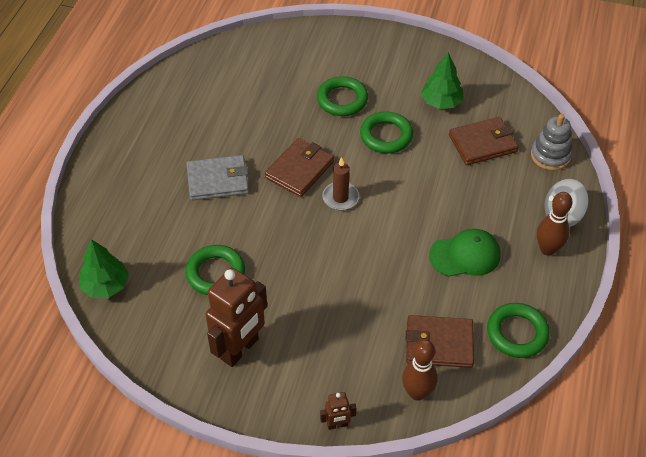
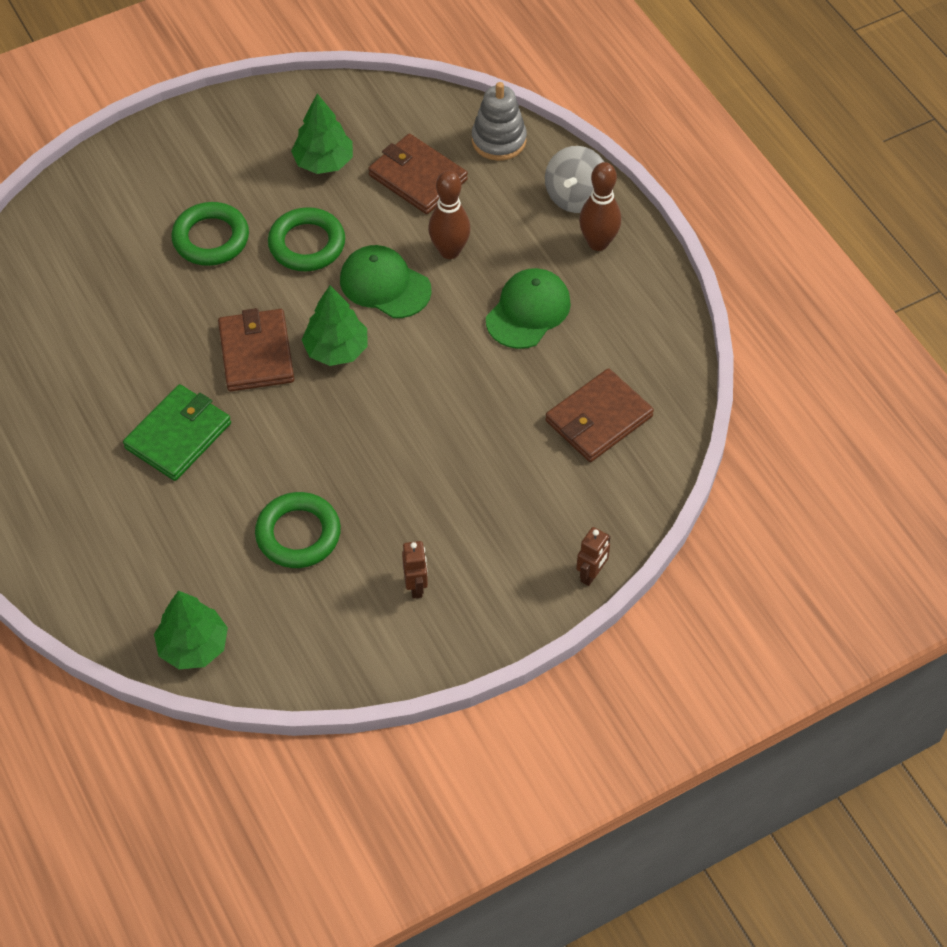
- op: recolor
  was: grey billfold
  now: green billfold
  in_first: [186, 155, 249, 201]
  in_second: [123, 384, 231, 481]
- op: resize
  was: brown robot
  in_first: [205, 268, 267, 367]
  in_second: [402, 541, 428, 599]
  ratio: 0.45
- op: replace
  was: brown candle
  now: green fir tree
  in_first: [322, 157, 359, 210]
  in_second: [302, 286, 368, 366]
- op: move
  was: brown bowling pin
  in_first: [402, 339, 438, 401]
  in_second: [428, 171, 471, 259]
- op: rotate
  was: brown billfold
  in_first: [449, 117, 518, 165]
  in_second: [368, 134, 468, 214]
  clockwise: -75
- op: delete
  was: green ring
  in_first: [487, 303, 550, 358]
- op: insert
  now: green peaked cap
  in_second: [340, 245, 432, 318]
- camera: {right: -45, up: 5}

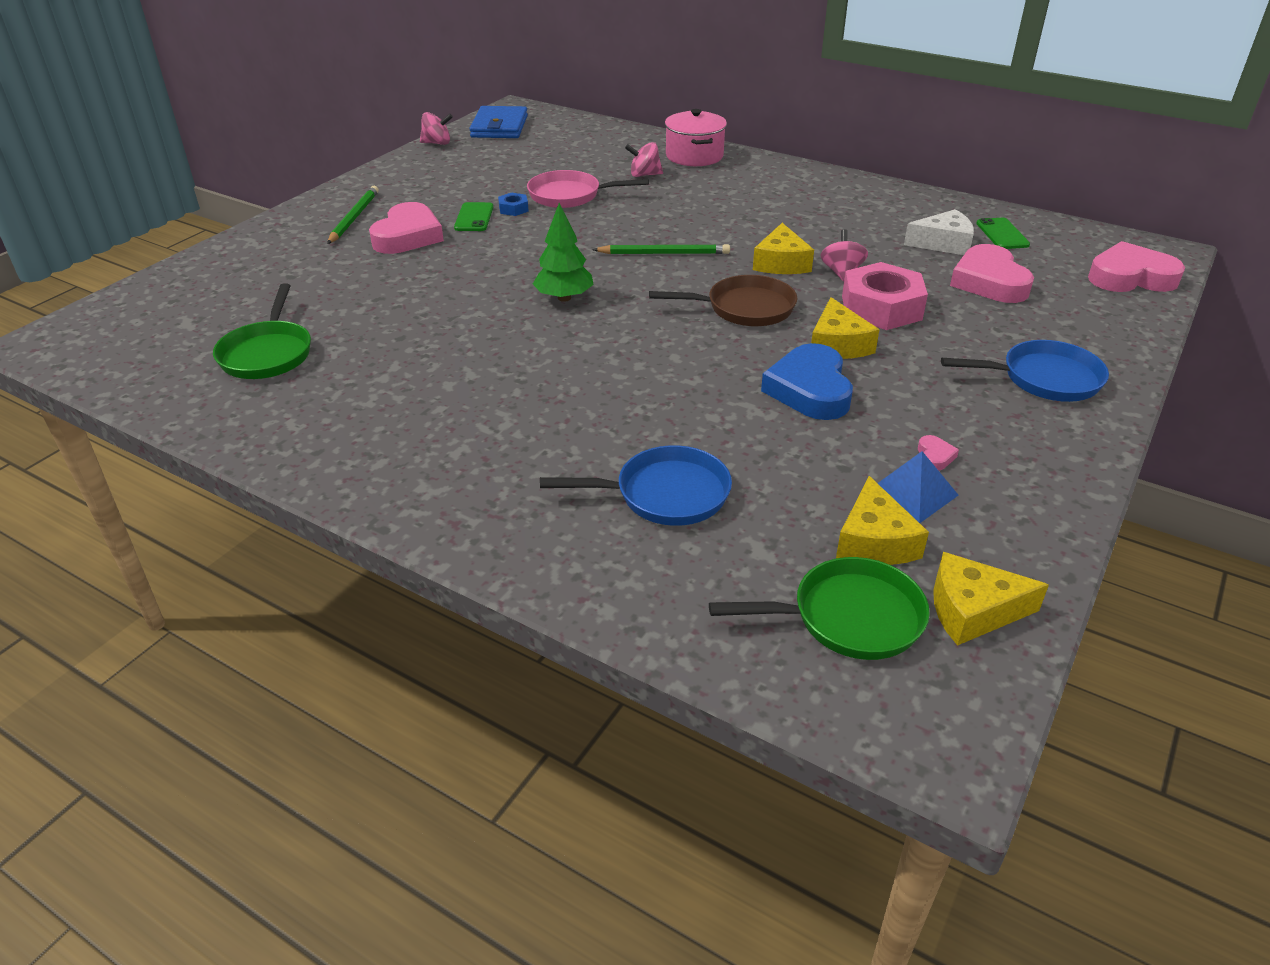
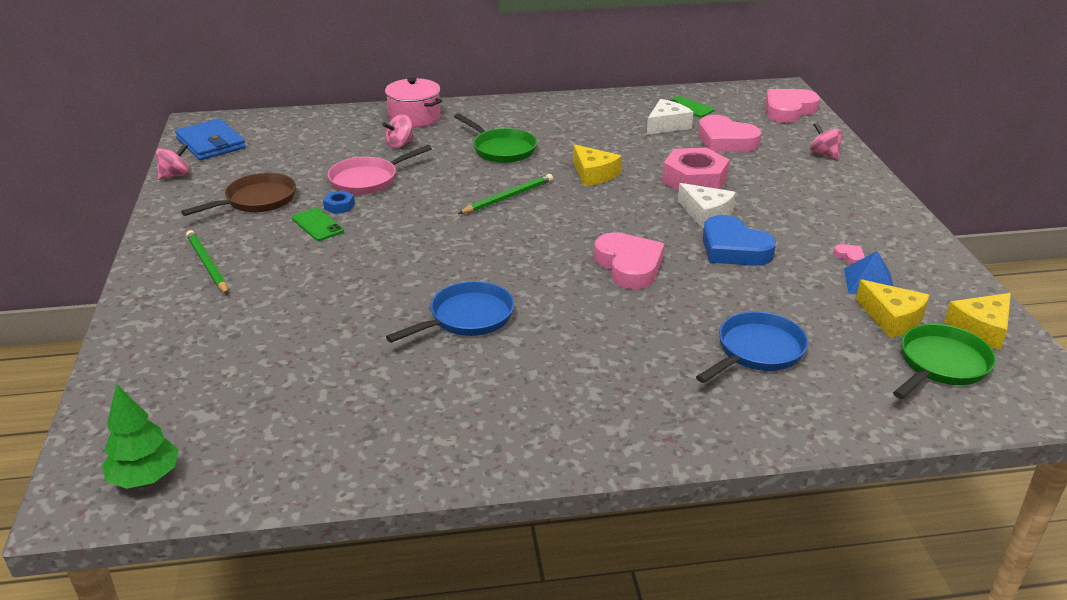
- op: move
  was: green frying pan
  in_first: [213, 283, 311, 379]
  in_second: [454, 113, 537, 163]
- op: move
  was: rosy heart shape
  in_first: [369, 202, 444, 254]
  in_second: [594, 232, 664, 289]
- op: move
  was: green fir tree
  in_first: [533, 203, 594, 302]
  in_second: [102, 384, 179, 489]
- op: move
  was: brown frying pan
  in_first: [649, 275, 798, 326]
  in_second: [181, 173, 296, 216]
- op: recolor
  was: golden cheese wedge
  now: pure white cheese wedge
  in_first: [811, 297, 880, 359]
  in_second: [678, 183, 736, 228]
- op: move
  was: rosy spinning top
  in_first: [820, 229, 868, 282]
  in_second: [810, 122, 843, 159]
- op: move
  was: blue frying pan
  in_first: [941, 340, 1109, 402]
  in_second: [386, 281, 514, 343]
- camera: {right: -40, up: -5}

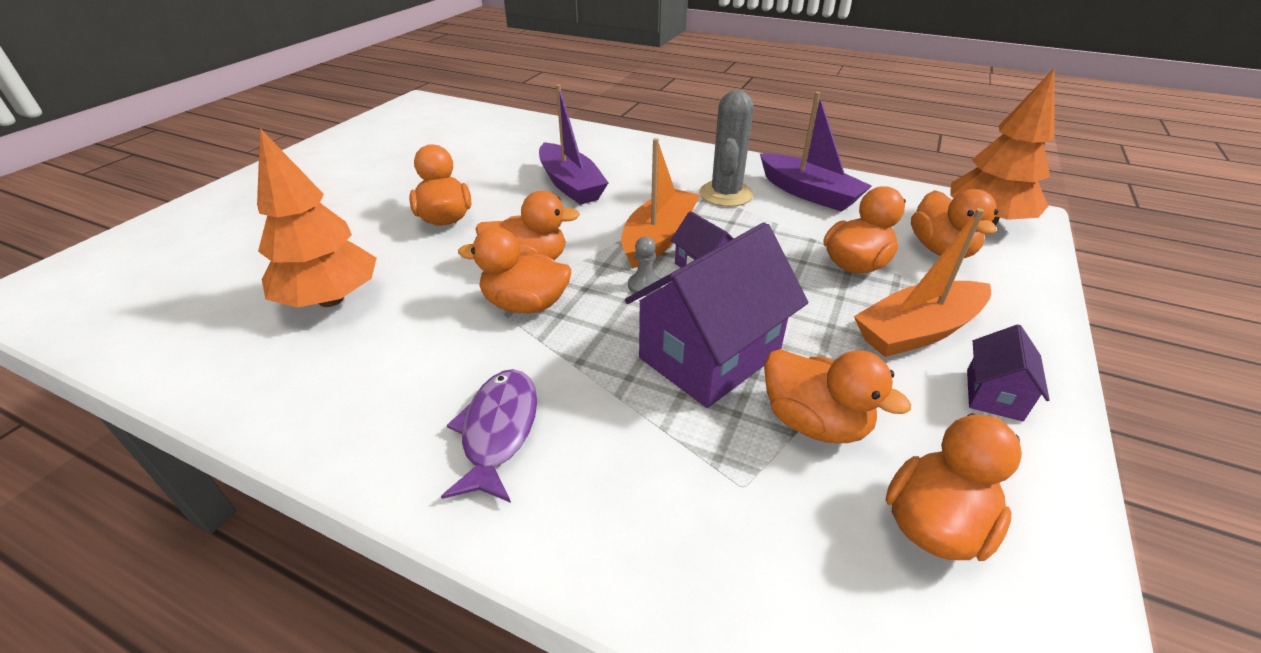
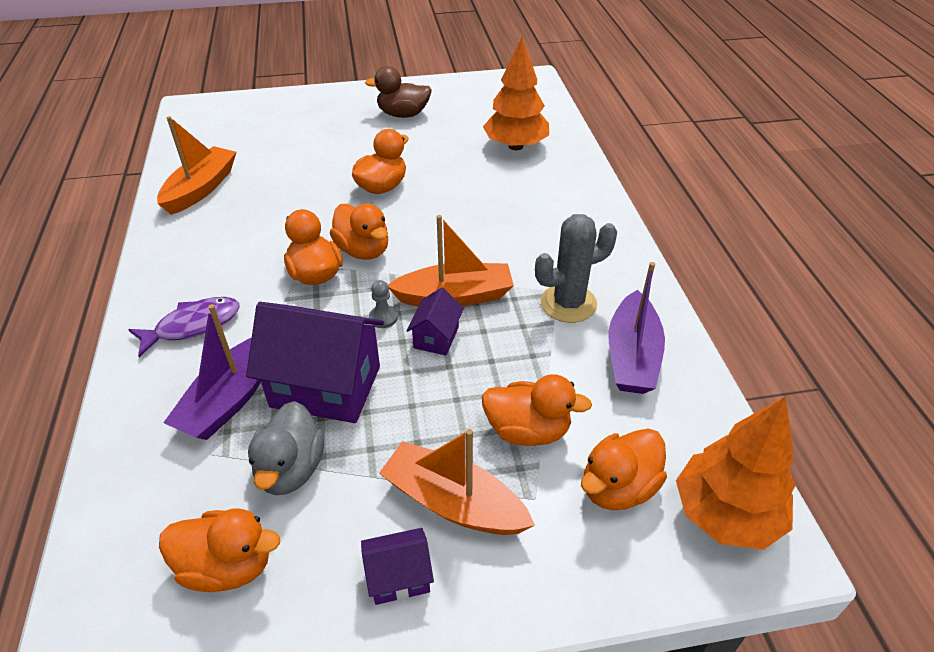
- op: move
  was: orange-coloured fir tree
  in_first: [257, 128, 377, 308]
  in_second: [483, 37, 549, 150]
- op: move
  was: purple boat
  in_first: [539, 84, 608, 205]
  in_second: [163, 304, 261, 440]
- op: recolor
  was: orange-coloured toy duck
  now: grey toy duck
  in_first: [764, 349, 911, 443]
  in_second: [248, 401, 324, 495]
- op: insert
  now: orange-coloured boat
  in_second: [157, 116, 236, 215]
- op: insert
  now: brown toy duck
  in_second: [365, 66, 432, 118]
- camera: {right: 55, up: 5}

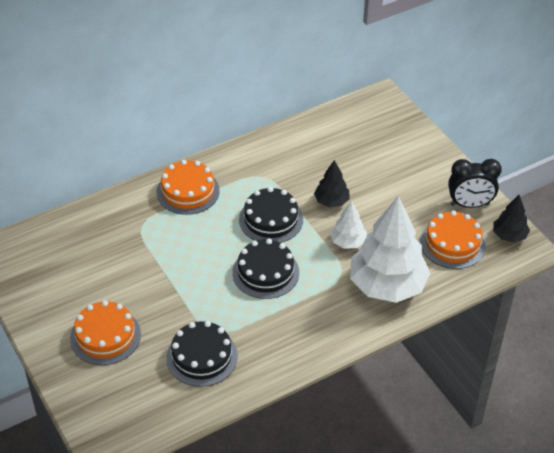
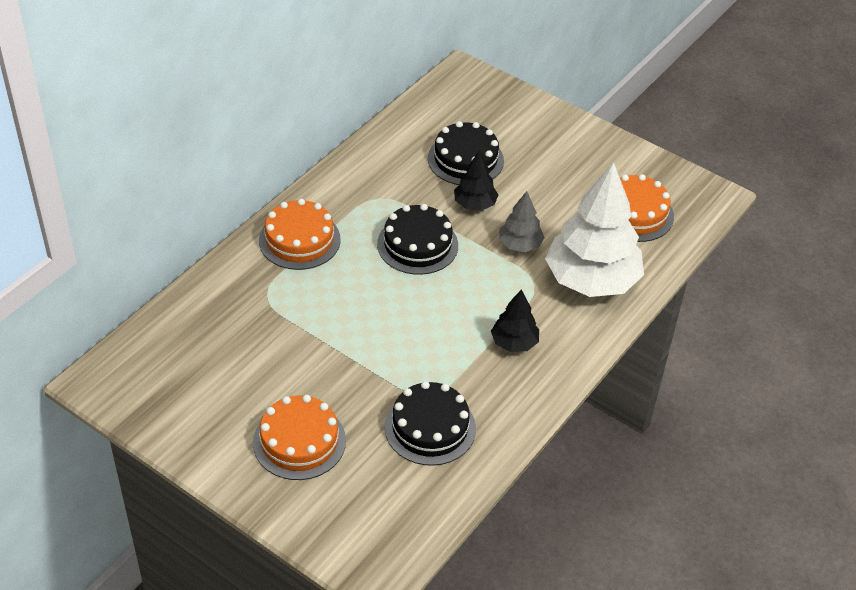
- op: move
  was: jet-black cake
  in_first: [232, 239, 299, 299]
  in_second: [428, 121, 504, 185]
- op: recolor
  was: pure white fir tree
  now: grey fir tree
  in_first: [330, 201, 367, 249]
  in_second: [499, 191, 545, 252]
- op: delete
  was: jet-black bedside clock
  in_first: [448, 159, 502, 208]
- op: move
  was: jet-black fir tree
  in_first: [493, 195, 530, 243]
  in_second: [491, 289, 539, 352]
- camera: {right: -25, up: 0}

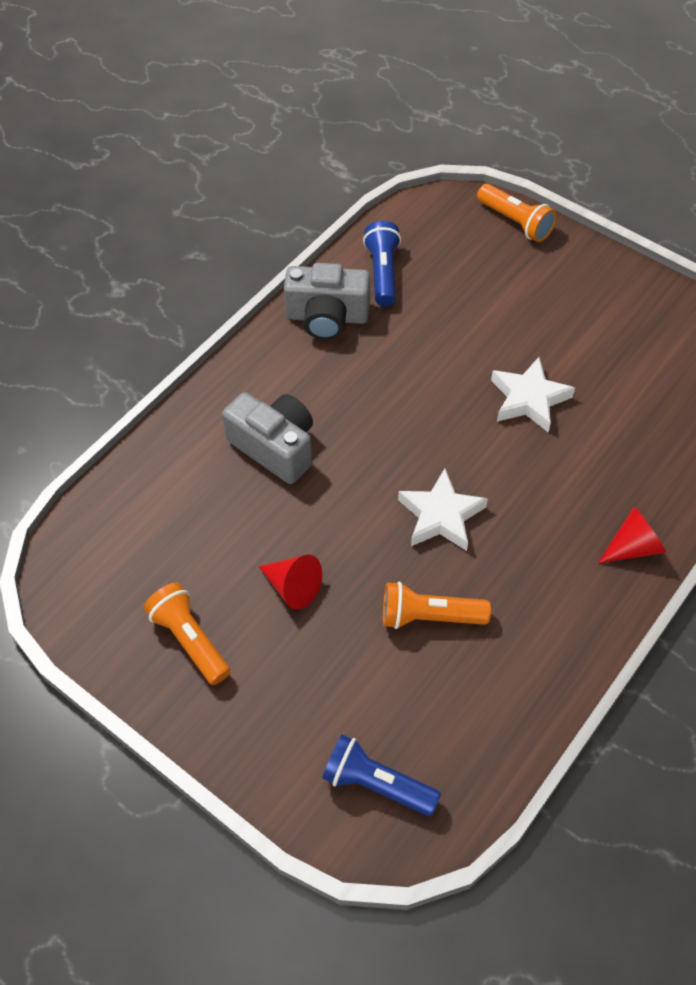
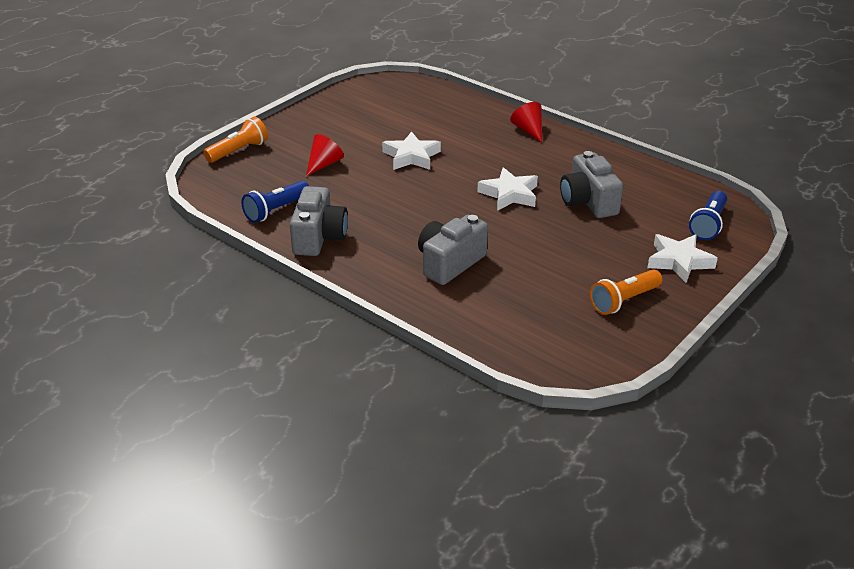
- op: move
  was: scarlet solid cone
  in_first: [259, 555, 322, 610]
  in_second: [306, 134, 344, 176]
- op: rotate
  was: blue torch
  in_first: [363, 221, 401, 306]
  in_second: [241, 181, 309, 223]
  clockwise: -45
- op: replace
  was: orange-coloured torch
  now: grey photo camera
  in_first: [383, 581, 491, 629]
  in_second: [560, 151, 623, 218]
- op: insert
  now: pure white star
  in_second: [647, 234, 718, 283]
- camera: {right: -90, up: -20}

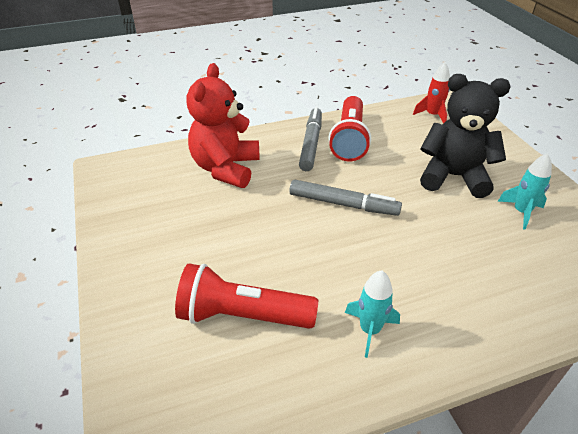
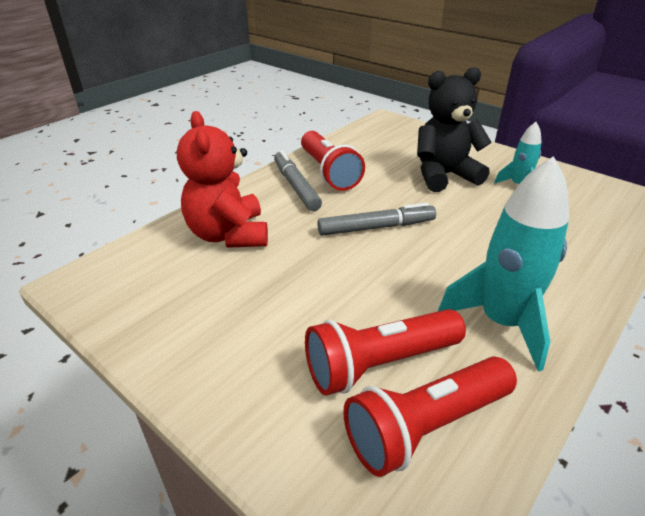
- op: resize
  was: aqua spaceship
  in_first: [345, 271, 400, 358]
  in_second: [438, 156, 569, 371]
  ratio: 1.89
- op: delete
  was: scarlet spaceship
  in_first: [413, 62, 450, 123]
- op: insert
  now: scarlet torch
  in_second: [343, 357, 517, 477]
- camera: {right: -30, up: -5}

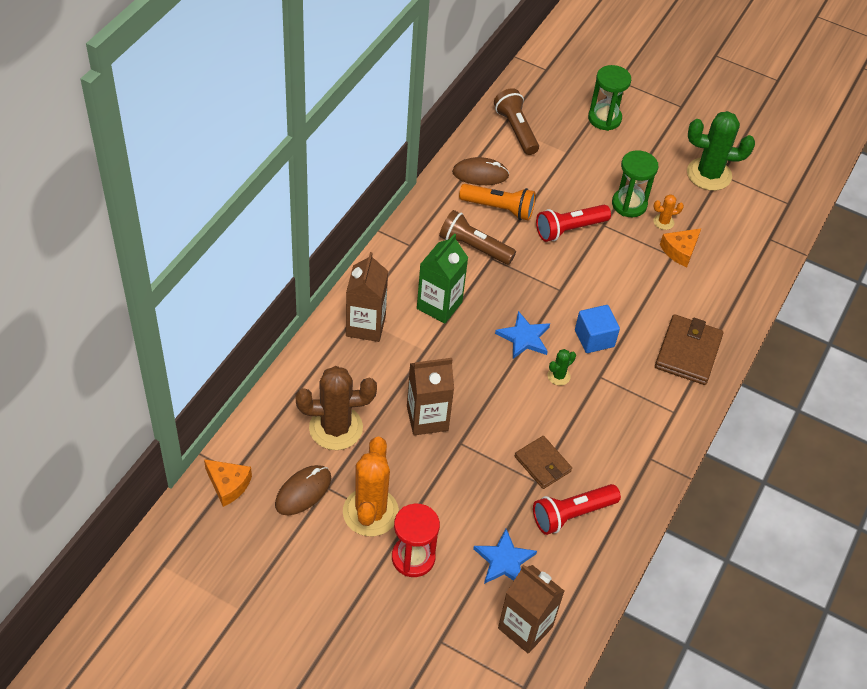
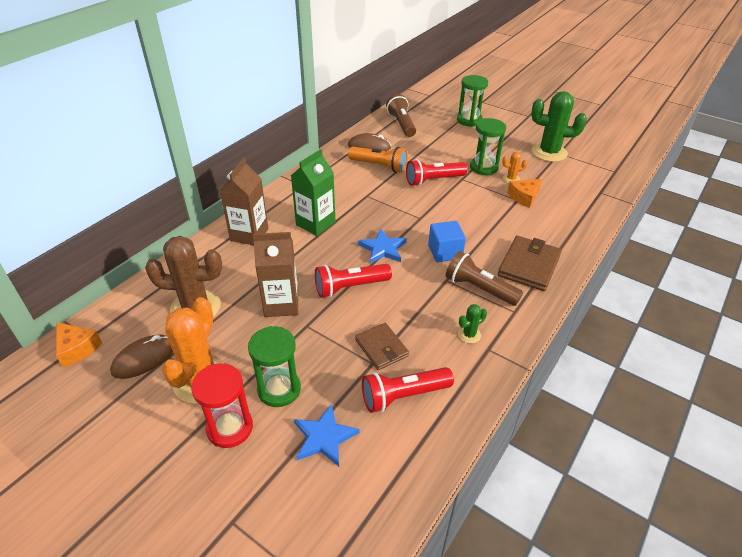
- op: move
  was: brown torch
  in_first: [439, 210, 516, 265]
  in_second: [446, 251, 523, 306]
- op: delete
  was: brown carton
  in_first: [498, 564, 564, 654]
- op: move
  was: green cactus
  in_first: [547, 349, 576, 386]
  in_second: [458, 304, 487, 344]
- op: insert
  now: green sandglass
  in_second: [248, 326, 301, 407]
- op: insert
  now: scarlet torch
  in_second: [315, 264, 392, 298]
- camera: {right: 10, up: -10}

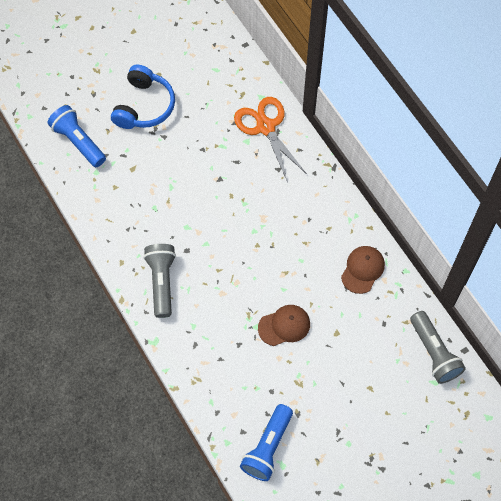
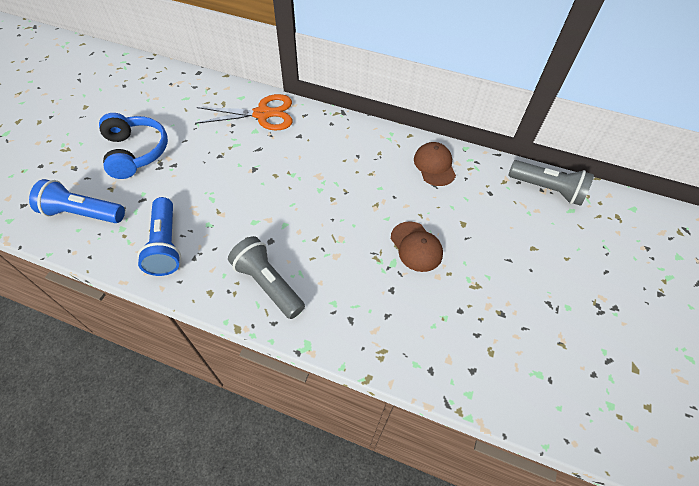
- op: rotate
  was: orange-coloured scissors
  in_first: [234, 97, 307, 180]
  in_second: [195, 94, 293, 131]
  clockwise: 150
- op: move
  was: blue torch
  in_first: [240, 404, 293, 481]
  in_second: [137, 197, 181, 276]
- op: rotate
  was: brown peaked cap
  in_first: [258, 305, 310, 346]
  in_second: [391, 221, 443, 272]
  clockwise: 120
- camera: {right: -40, up: -10}

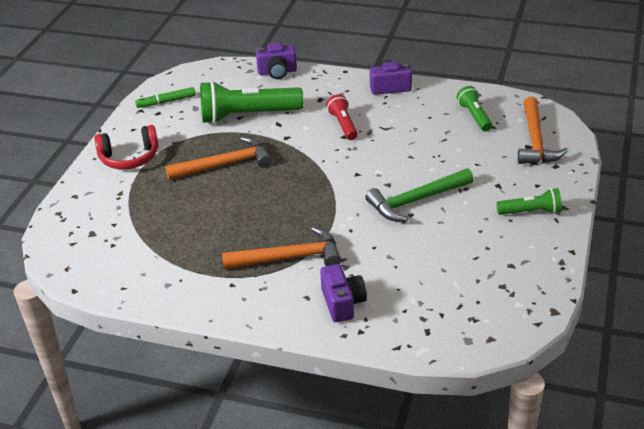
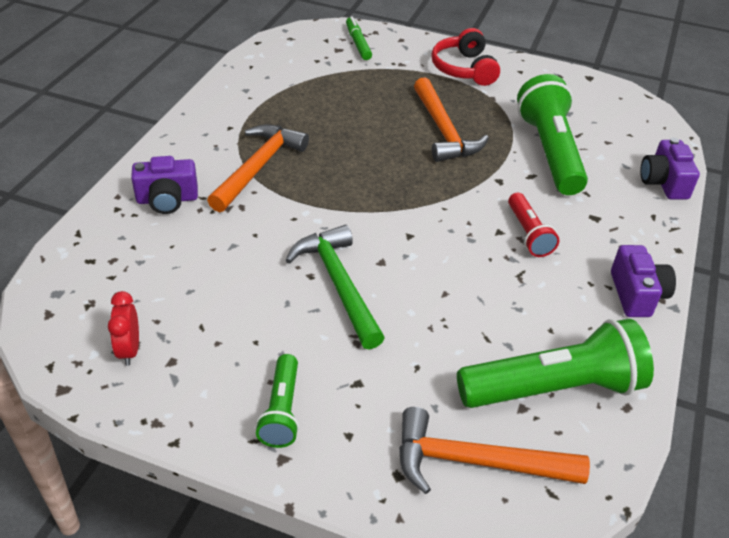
- op: move
  was: green marker
  in_first: [135, 87, 196, 108]
  in_second: [346, 16, 372, 60]
- op: rotate
  was: orange-coloured hammer
  in_first: [222, 227, 341, 270]
  in_second: [207, 125, 309, 212]
  clockwise: -150
- op: rotate
  was: scarlet torch
  in_first: [326, 94, 358, 140]
  in_second: [508, 193, 559, 257]
  clockwise: 90
- op: resize
  was: green torch
  in_first: [457, 86, 492, 132]
  in_second: [457, 319, 654, 408]
  ratio: 1.89
- op: insert
  now: scarlet bedside clock
  in_second: [108, 291, 139, 366]
- camera: {right: 90, up: 5}

